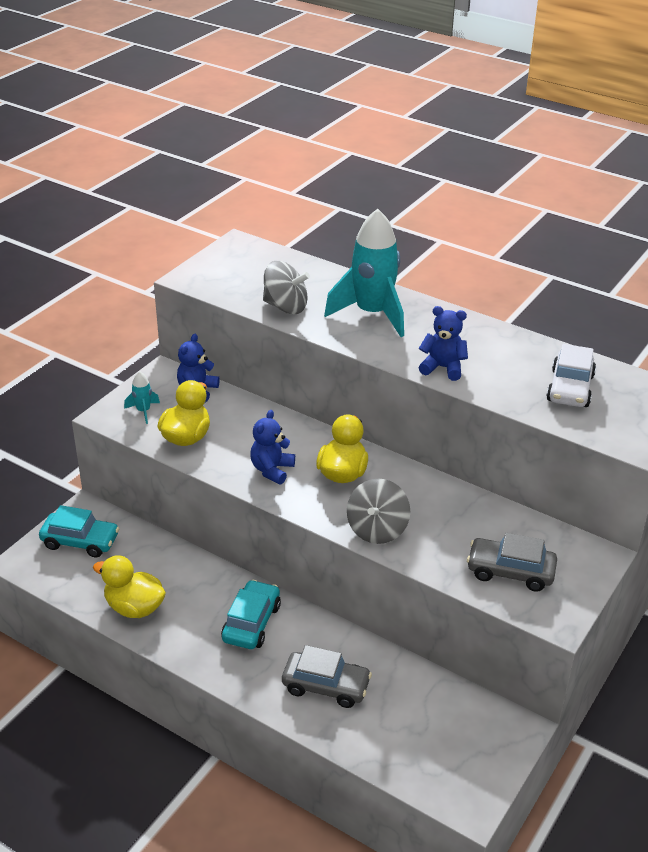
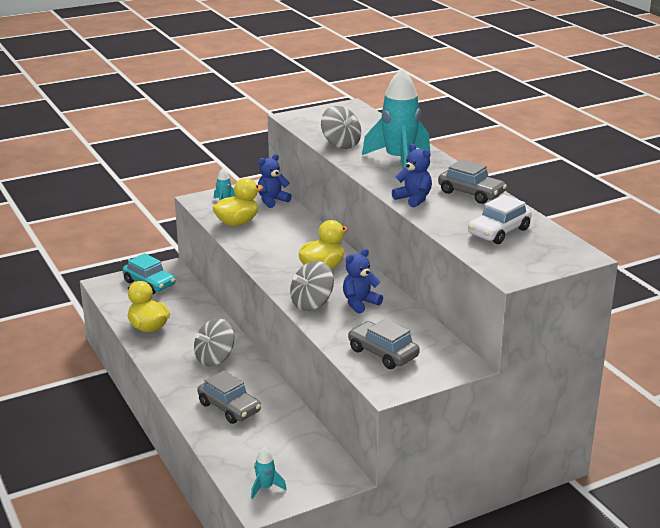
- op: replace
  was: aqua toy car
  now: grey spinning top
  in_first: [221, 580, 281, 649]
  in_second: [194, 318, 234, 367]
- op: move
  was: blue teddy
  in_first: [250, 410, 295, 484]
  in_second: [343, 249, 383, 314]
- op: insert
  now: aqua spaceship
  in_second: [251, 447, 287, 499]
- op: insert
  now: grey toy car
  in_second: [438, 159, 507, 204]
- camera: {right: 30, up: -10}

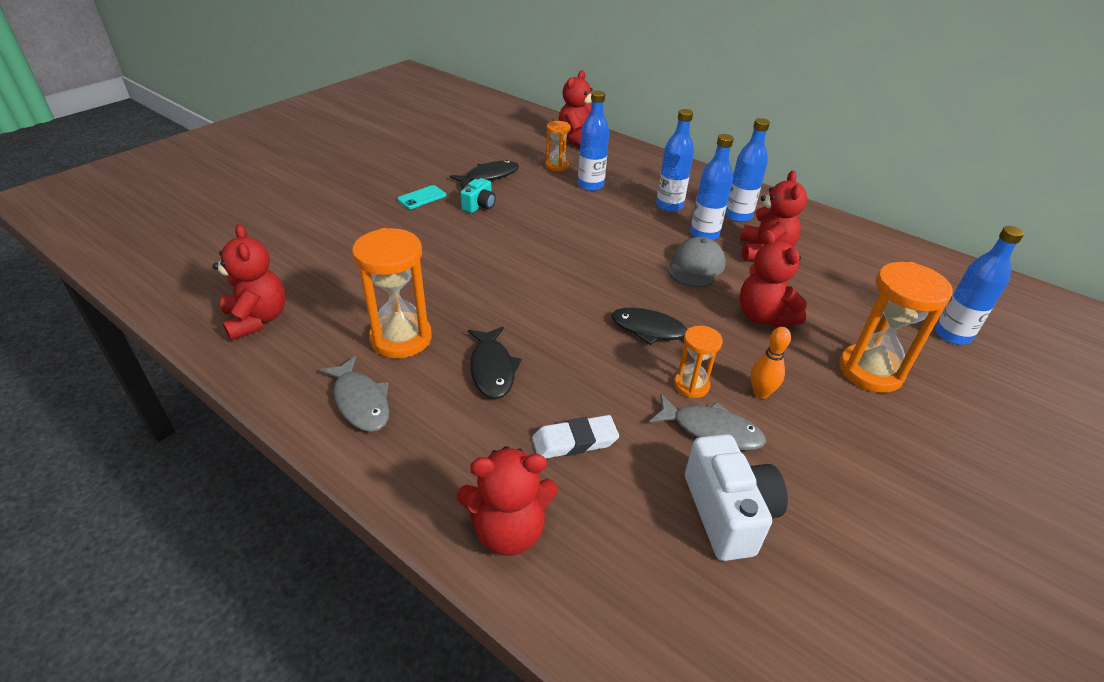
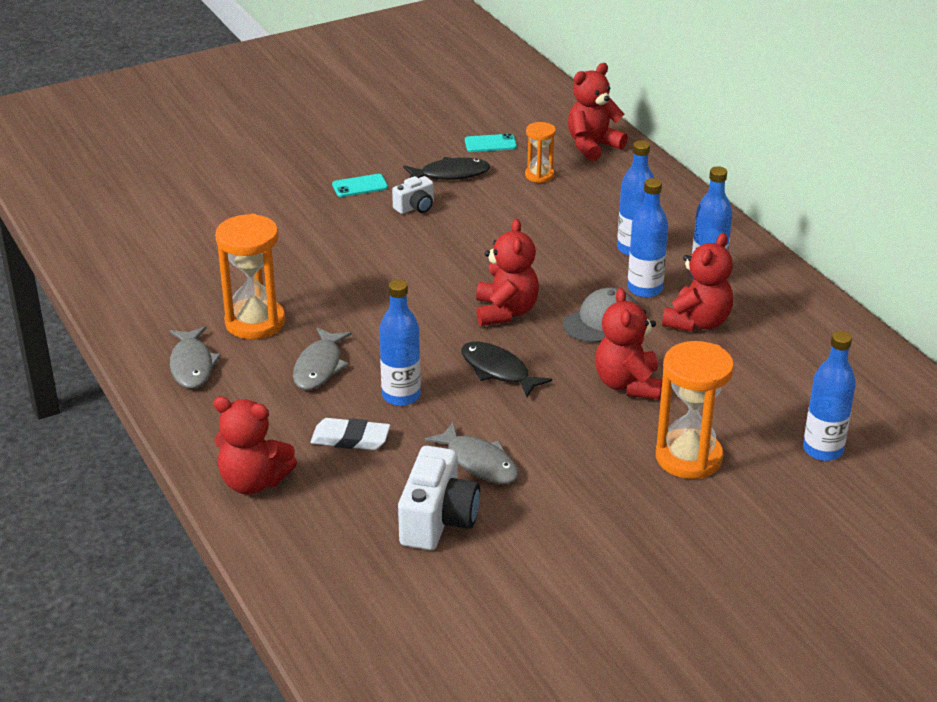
- op: move
  was: scarlet teddy
  in_first: [212, 224, 285, 341]
  in_second: [476, 219, 539, 326]
- op: recolor
  was: aqua photo camera
  now: pure white photo camera
  in_first: [460, 178, 496, 213]
  in_second: [392, 176, 434, 214]
- op: recolor
  was: jet-black fish figure
  now: grey fish figure
  in_first: [468, 327, 522, 399]
  in_second: [293, 328, 352, 390]
- op: move
  was: blue flask
  in_first: [578, 91, 609, 191]
  in_second: [379, 279, 421, 406]
- op: delete
  was: orange-coloured sandglass
  in_first: [674, 325, 723, 398]
- op: delete
  was: orange-coloured bowling pin
  in_first: [751, 327, 791, 399]
- op: insert
  now: aqua smartphone
  in_second: [465, 133, 517, 152]
- camera: {right: 25, up: -5}

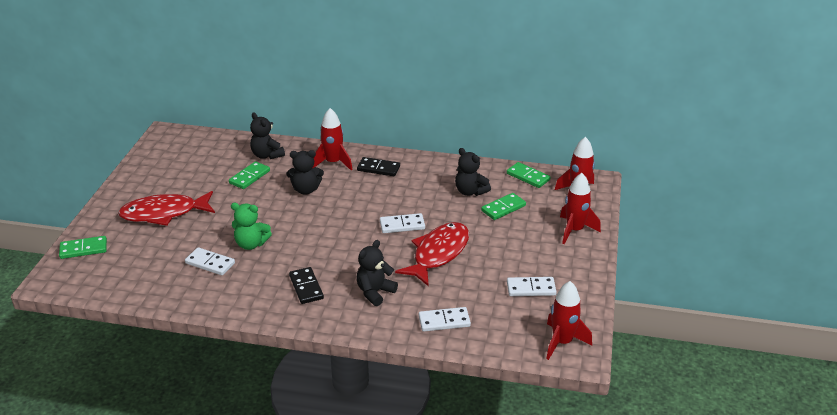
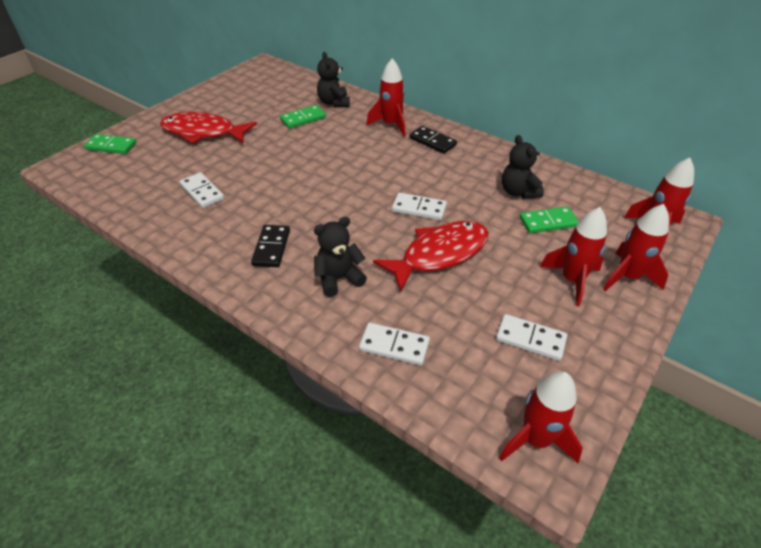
- op: delete
  was: green teddy
  in_first: [231, 203, 272, 250]
- op: delete
  was: jet-black teddy
  in_first: [286, 150, 324, 195]
- op: delete
  was: green domino tile
  in_first: [507, 162, 550, 188]
- op: insert
  now: scarlet spaceship
  in_second: [540, 207, 607, 306]
- camera: {right: 25, up: 10}

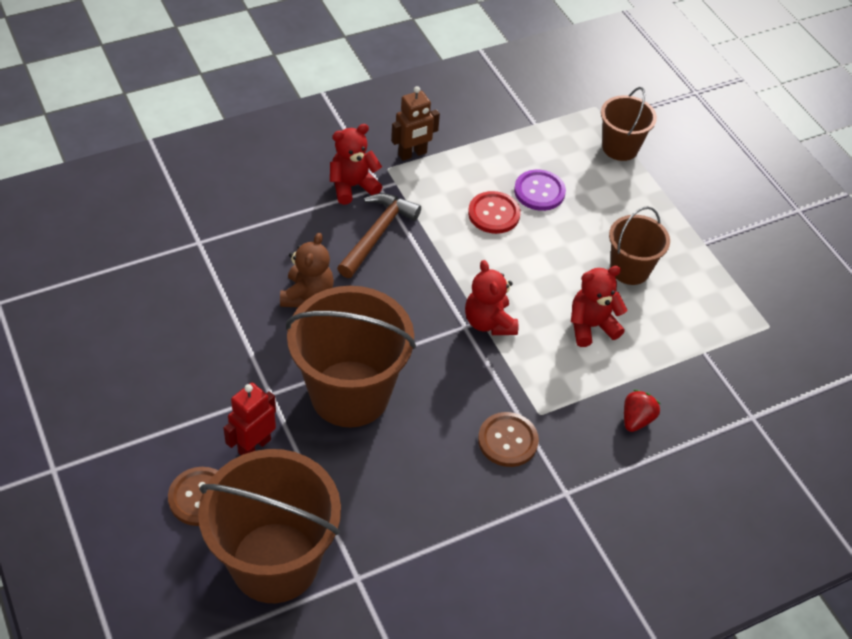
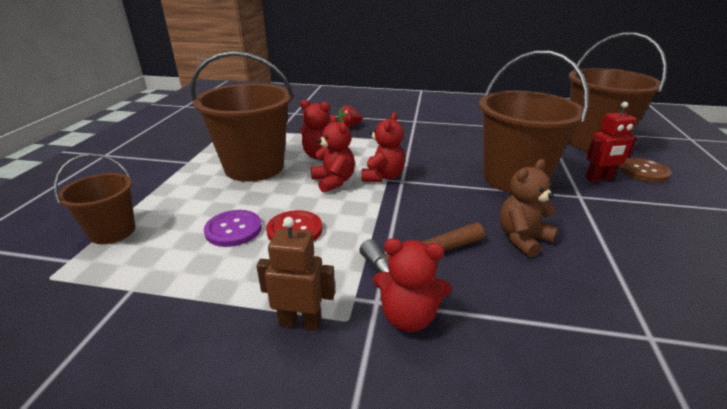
- op: delete
  was: brown button
  in_first: [478, 412, 539, 467]
- op: resize
  was: brown pail
  in_first: [609, 206, 670, 285]
  in_second: [191, 51, 294, 182]
  ratio: 1.83
- op: insert
  now: scarlet teddy
  in_second: [311, 115, 355, 193]
- camera: {right: -140, up: -20}

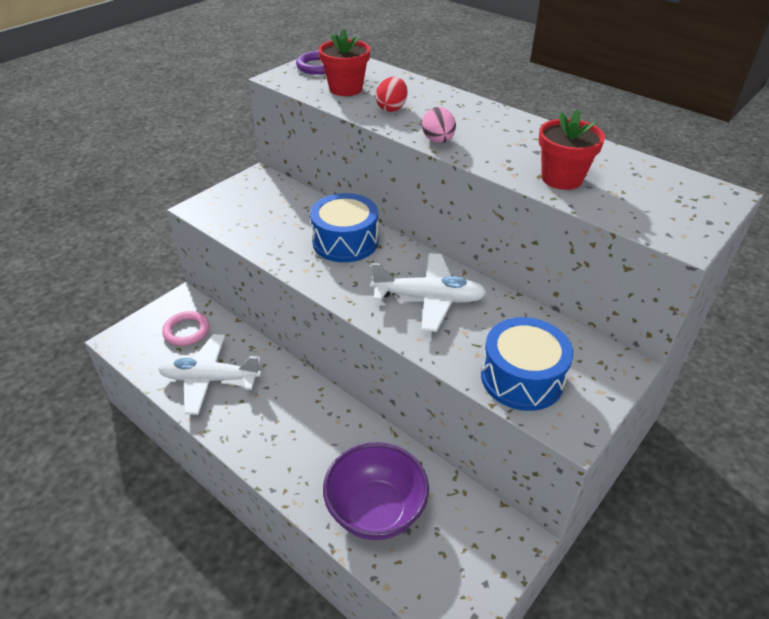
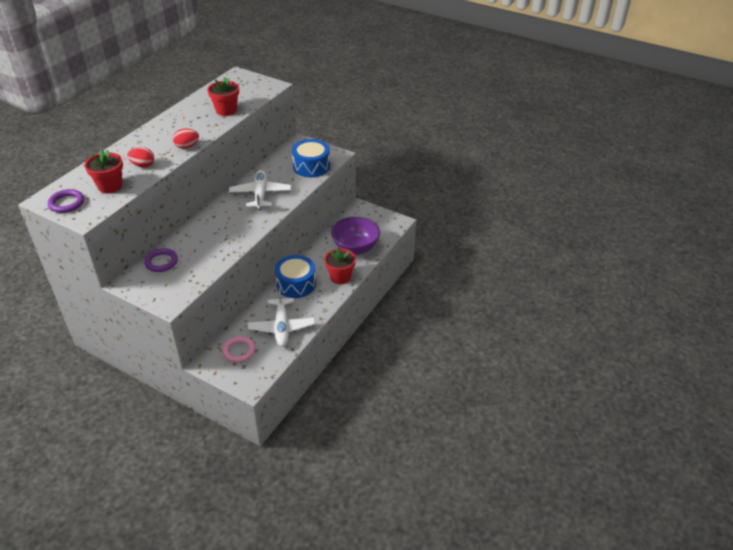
- op: move
  was: blue snare drum
  in_first: [310, 193, 378, 262]
  in_second: [275, 255, 316, 298]
- op: recolor
  was: rosy egg shape
  now: scarlet egg shape
  in_first: [422, 107, 456, 143]
  in_second: [173, 128, 199, 149]
- op: insert
  now: purple ring
  in_second: [144, 248, 178, 272]
- op: insert
  now: scarlet flower pot
  in_second: [324, 248, 356, 284]
- camera: {right: -100, up: 0}

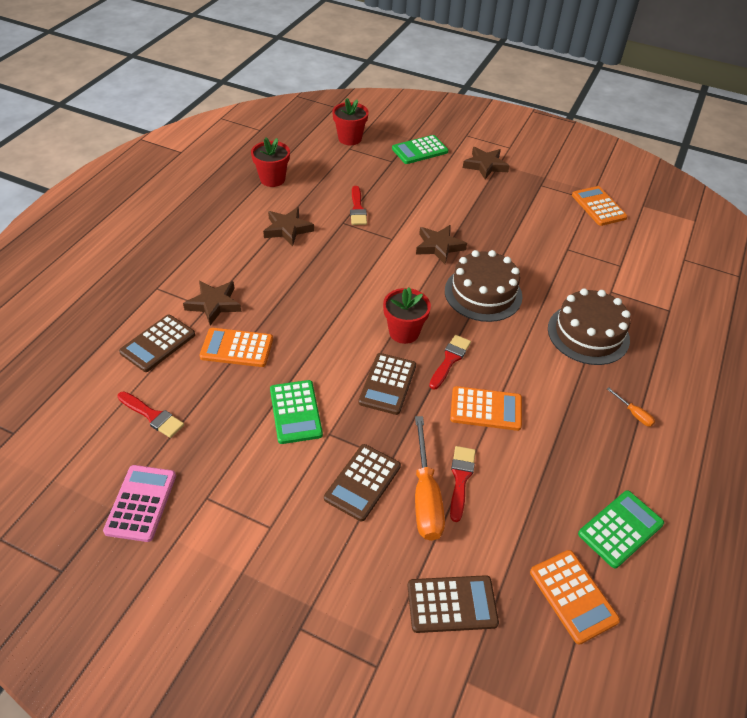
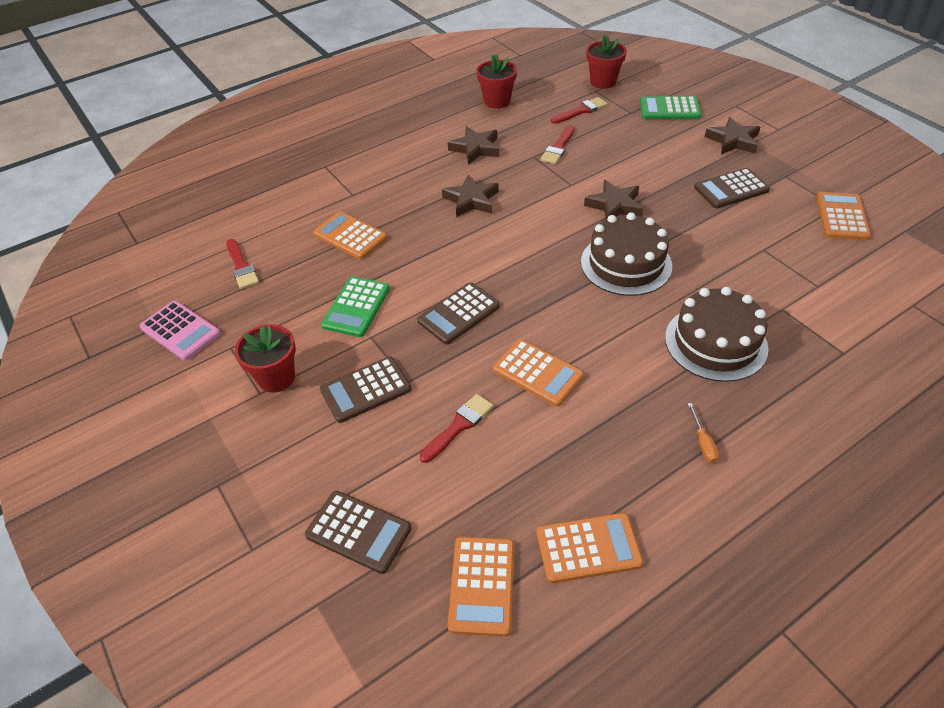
- op: rotate
  was: rosy adding machine
  in_first: [103, 465, 176, 542]
  in_second: [139, 301, 221, 361]
  clockwise: 90
- op: move
  was: brown adding machine
  in_first: [119, 315, 195, 372]
  in_second: [694, 168, 770, 208]
- op: move
  was: brown star
  in_first: [183, 281, 241, 326]
  in_second: [442, 175, 499, 217]
- op: move
  was: scarlet flower pot
  in_first: [383, 287, 431, 344]
  in_second: [235, 324, 296, 392]
- op: delete
  was: orange-coloured hand screwdriver
  in_first: [415, 416, 445, 541]
- op: move
  was: scarlet paint brush
  in_first: [429, 335, 471, 390]
  in_second: [551, 97, 607, 124]
- op: recolor
  was: green adding machine
  now: orange-coloured adding machine
  in_first: [578, 490, 664, 568]
  in_second: [536, 513, 644, 583]
- camera: {right: 35, up: 0}

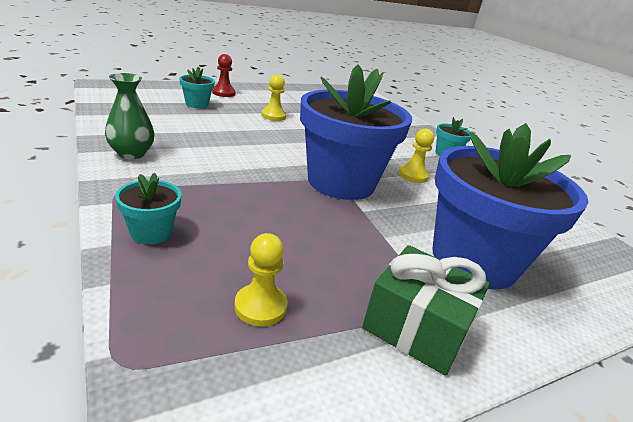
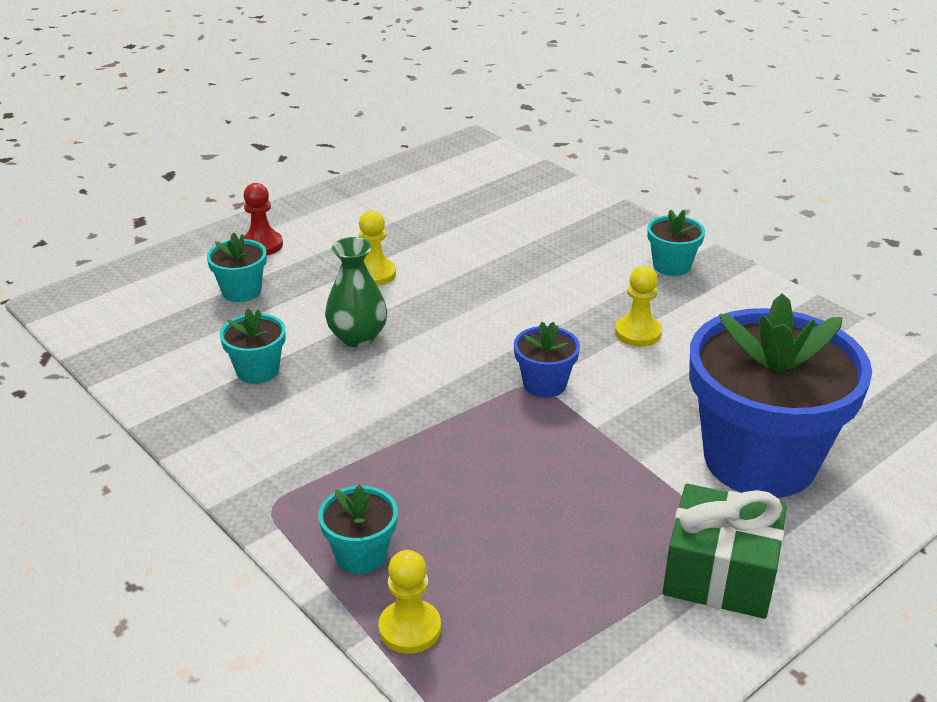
- op: move
  was: green flower vase
  in_first: [105, 73, 155, 159]
  in_second: [325, 237, 387, 347]
- op: move
  was: golden game pawn
  in_first: [234, 233, 288, 327]
  in_second: [379, 550, 441, 654]
- op: resize
  was: blue flower pot
  in_first: [300, 64, 412, 200]
  in_second: [514, 322, 580, 398]
  ratio: 0.42
- op: insert
  now: aqua flower pot
  in_second: [220, 308, 286, 384]
- camera: {right: -10, up: 5}

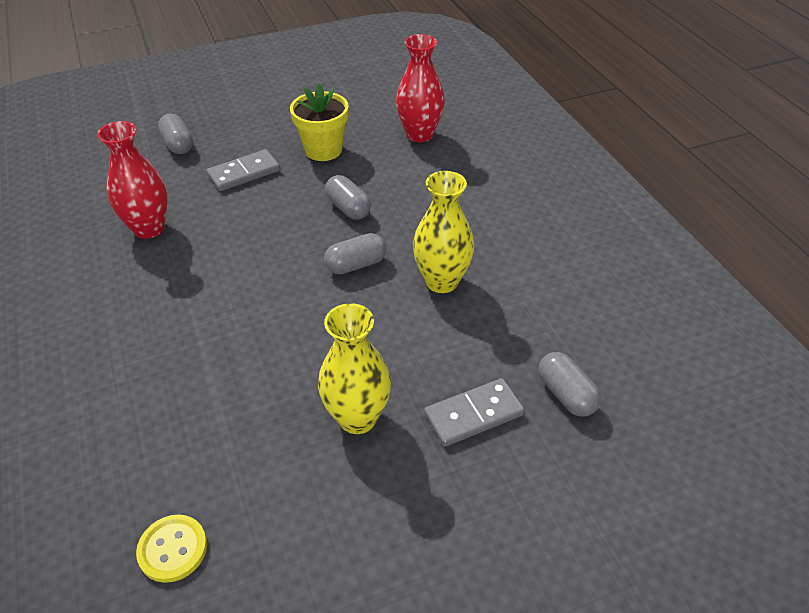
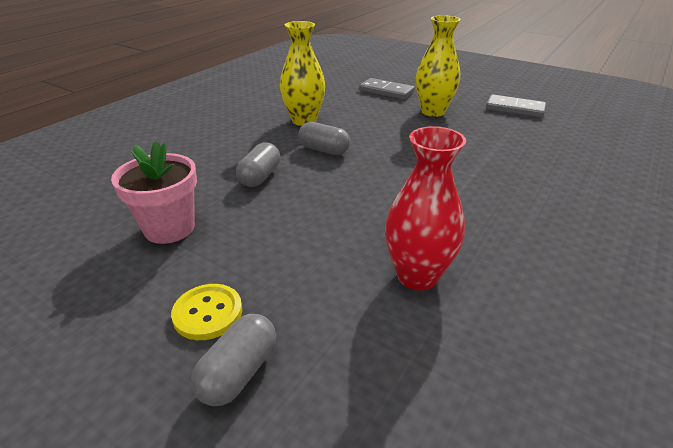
- op: move
  was: golden button
  in_first: [136, 515, 207, 583]
  in_second: [171, 284, 242, 340]
- op: move
  was: grey domino tile
  in_first: [207, 149, 280, 191]
  in_second: [486, 94, 546, 118]
- op: recolor
  was: golden flower pot
  now: rosy flower pot
  in_first: [290, 83, 349, 161]
  in_second: [111, 141, 197, 244]
- op: delete
  was: scarlet flower vase
  in_first: [396, 34, 445, 142]
- op: delete
  was: grey pill
  in_first: [538, 352, 601, 417]
- camera: {right: -125, up: -10}

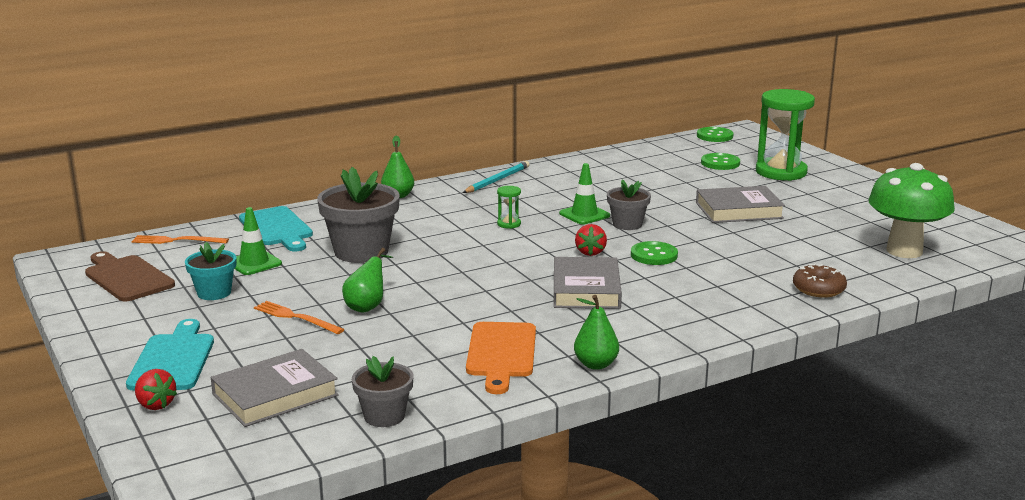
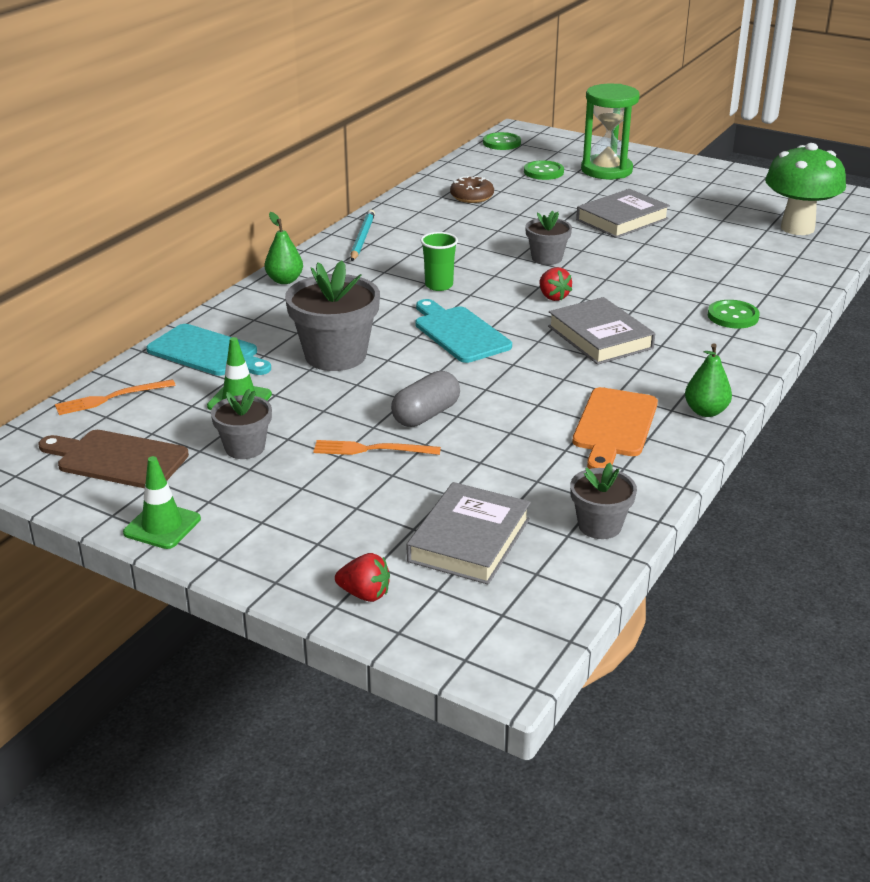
- op: move
  was: aqua cutting board
  in_first: [126, 319, 214, 390]
  in_second: [415, 299, 512, 363]
- op: recolor
  was: aqua flower pot
  now: grey flower pot
  in_first: [185, 242, 236, 300]
  in_second: [211, 389, 272, 459]
- op: replace
  was: green toy pear
  now: grey pill
  in_first: [342, 248, 393, 313]
  in_second: [391, 371, 460, 427]
- op: rotate
  was: orange-coloured cutting board
  in_first: [466, 322, 536, 394]
  in_second: [572, 387, 658, 469]
  clockwise: 45
- op: replace
  was: green sandglass
  now: green beaker
  in_first: [497, 186, 521, 229]
  in_second: [420, 232, 458, 291]
- op: move
  was: green road cone
  in_first: [559, 163, 610, 225]
  in_second: [123, 456, 201, 549]
- op: move
  was: green button
  in_first: [631, 241, 678, 265]
  in_second: [708, 300, 760, 328]
- op: move
  was: brown donut
  in_first: [793, 264, 847, 298]
  in_second: [450, 176, 494, 203]
- camera: {right: -30, up: 10}

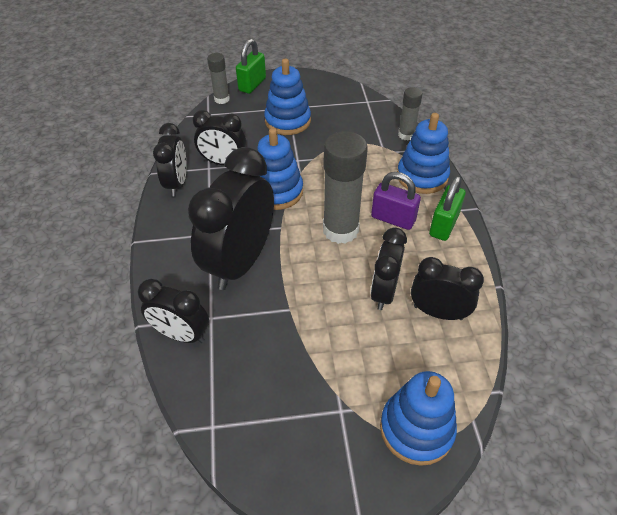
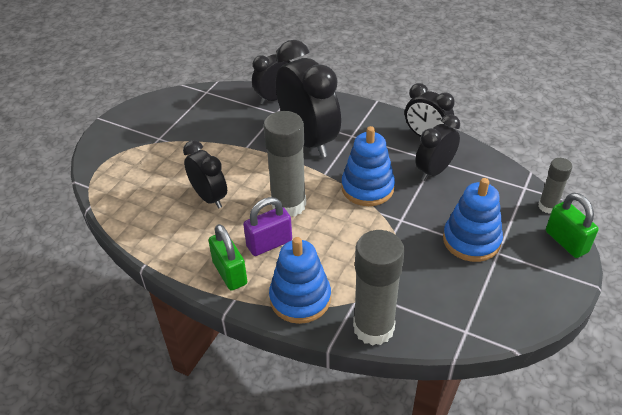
- op: delete
  was: blue ring stacker
  in_first: [380, 371, 457, 466]
- op: resize
  was: grey glue
  in_first: [398, 87, 423, 140]
  in_second: [353, 230, 405, 346]
  ratio: 1.85
- op: delete
  was: jet-black bedside clock
  in_first: [411, 257, 484, 320]
- camera: {right: 125, up: -5}

